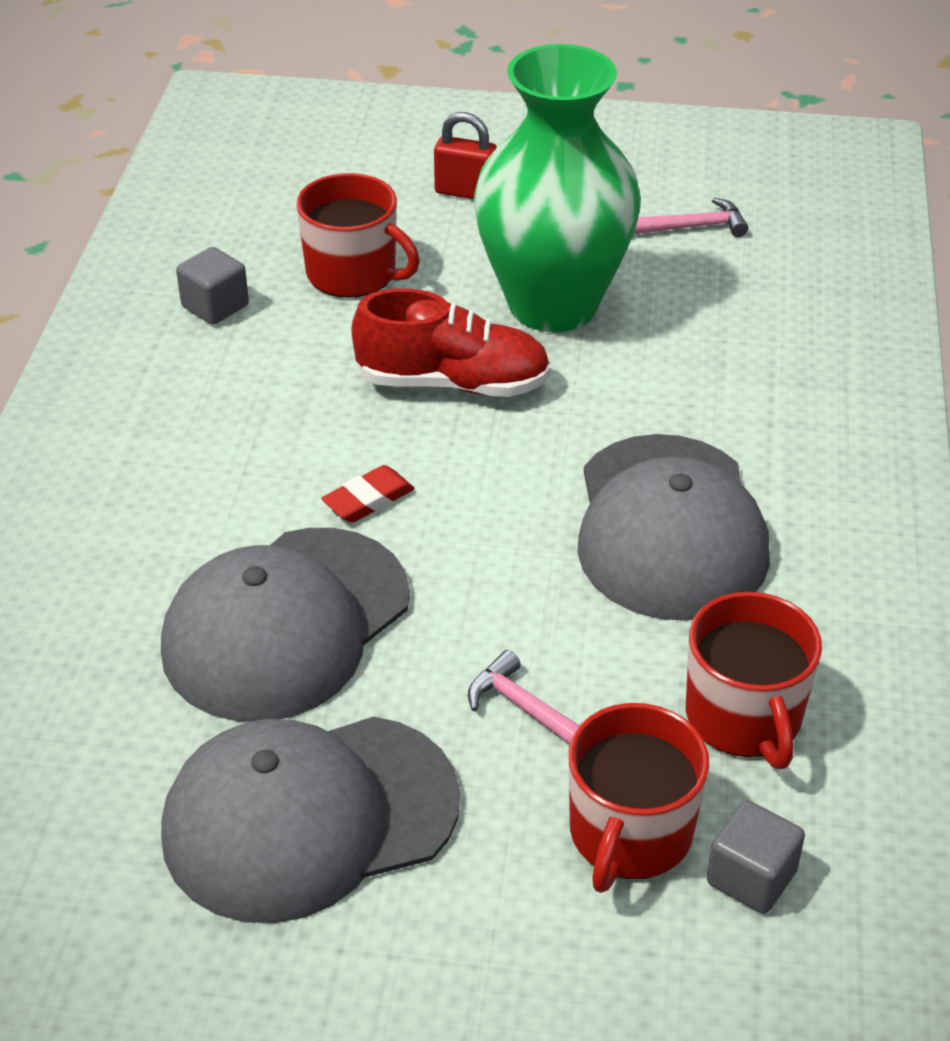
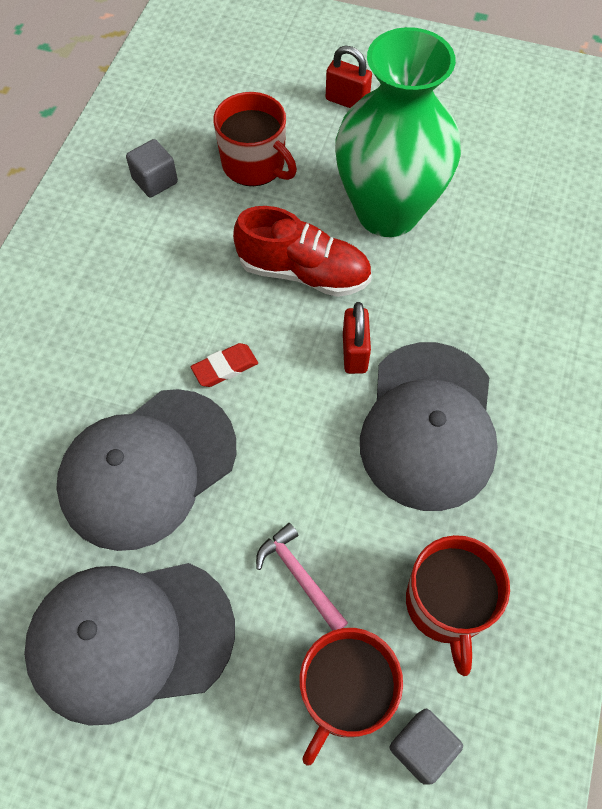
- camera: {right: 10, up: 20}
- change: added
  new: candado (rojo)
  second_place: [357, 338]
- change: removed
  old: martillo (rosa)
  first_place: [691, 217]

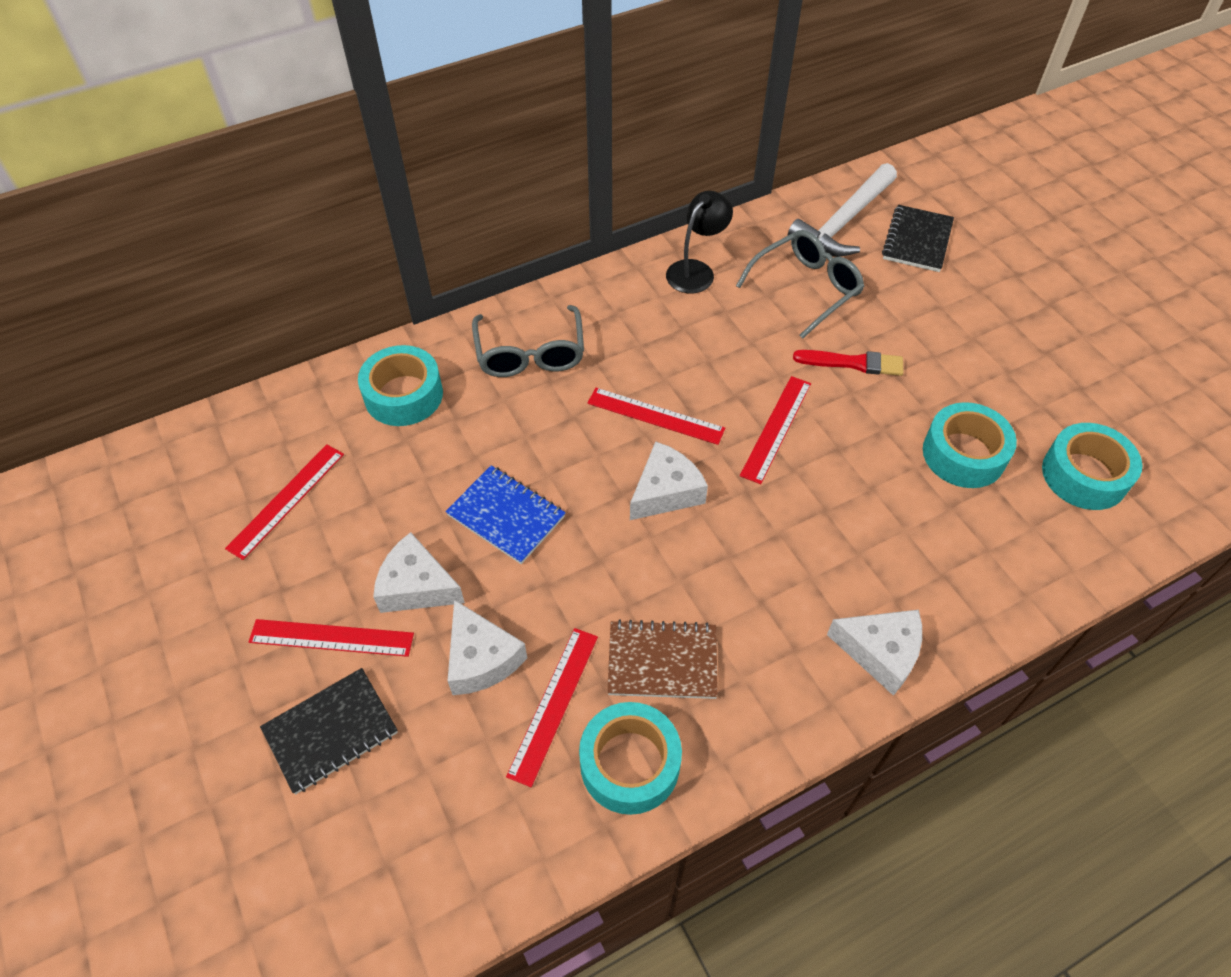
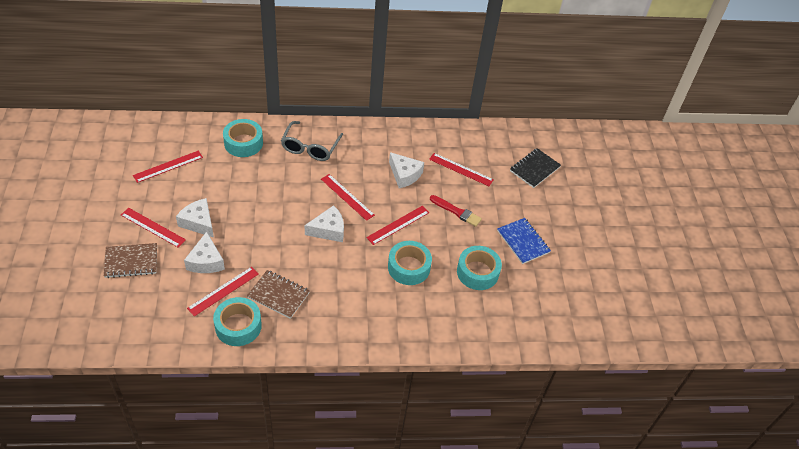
- camera: {right: 20, up: -5}
- change: recoloured
  old: cuaderno (negro)
  new: cuaderno (marrón)
  first_place: [329, 731]
  second_place: [130, 260]
- change: moved
  old: cinta adhesiva (turquesa)
  first_place: [1092, 466]
  second_place: [410, 263]
- change: moved
  old: queso (blanco)
  first_place: [874, 653]
  second_place: [406, 170]
- change: replaced
  old: gafas (gris)
  new: regla (rojo)
  first_place: [800, 284]
  second_place: [461, 169]
- change: moved
  old: cuaderno (azul)
  first_place: [505, 514]
  second_place: [524, 241]
- change: removed
  old: lámpara (negro)
  first_place: [699, 242]
- change: removed
  old: martillo (blanco)
  first_place: [842, 210]

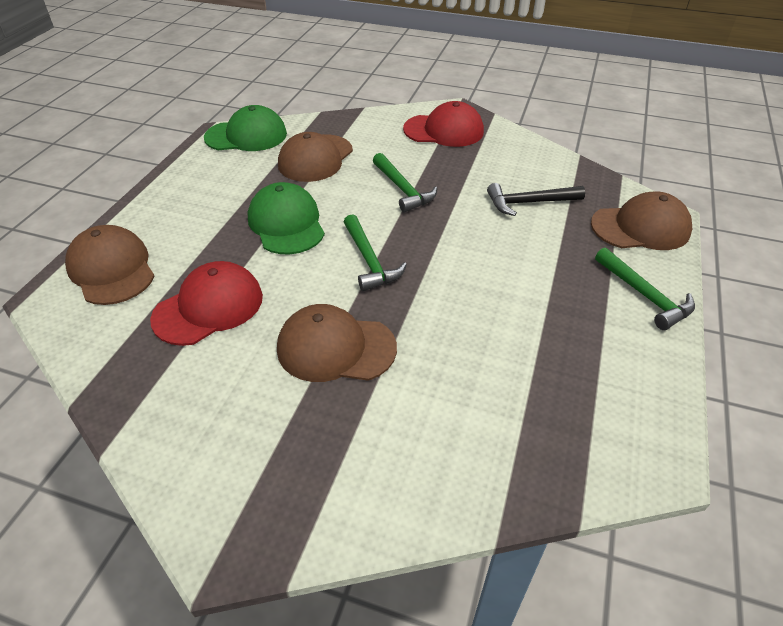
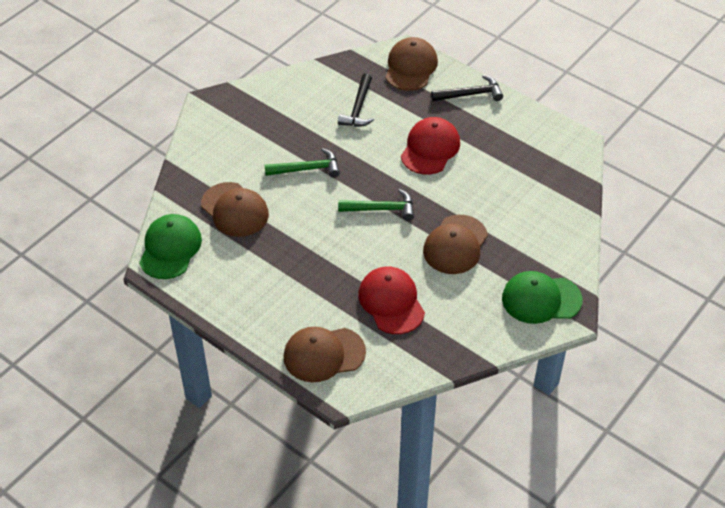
- camera: {right: -70, up: 5}
- change: moved
  old: gorra (rojo)
  first_place: [443, 124]
  second_place: [430, 146]
- change: recoloured
  old: martillo (verde)
  new: martillo (negro)
  first_place: [645, 289]
  second_place: [467, 88]
- change: moved
  old: gorra (verde)
  first_place: [286, 218]
  second_place: [542, 297]

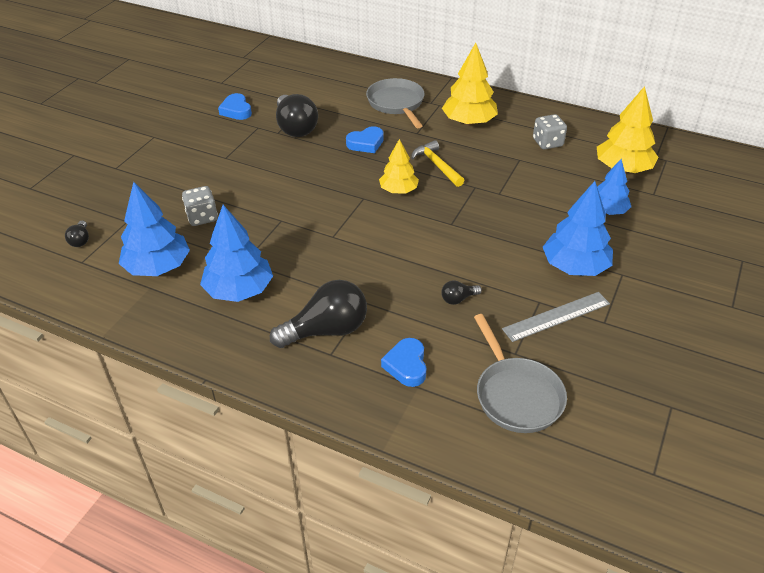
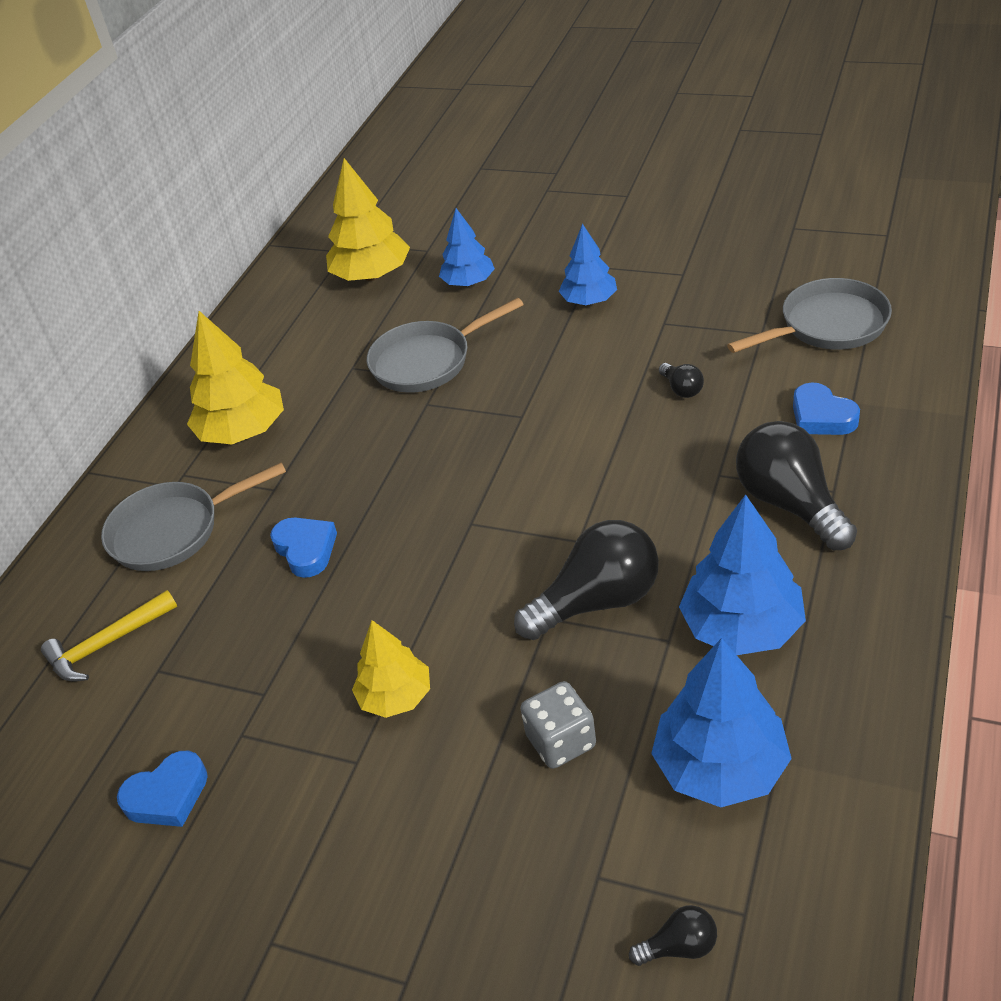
- camera: {right: -90, up: 0}
- change: moved
  old: martillo (amarillo)
  first_place: [438, 163]
  second_place: [109, 636]
- change: moved
  old: árbol (amarillo)
  first_place: [399, 166]
  second_place: [391, 669]
- change: added
  new: sartén (gris)
  second_place: [445, 345]
- change: moved
  old: bombilla (negro)
  first_place: [297, 115]
  second_place: [586, 580]
- change: resized
  old: árbol (azul)
  first_place: [578, 228]
  second_place: [588, 264]
  factor: 0.64
- change: turned
  old: corazón (azul)
  first_place: [403, 362]
  second_place: [826, 408]
  degrees: 60
- change: removed
  old: regla (gris)
  first_place: [556, 317]
- change: removed
  old: dado (gris)
  first_place: [550, 132]

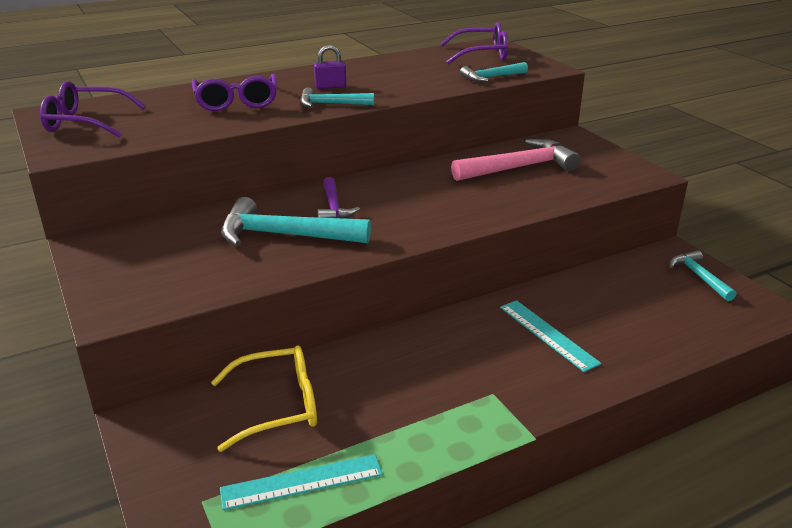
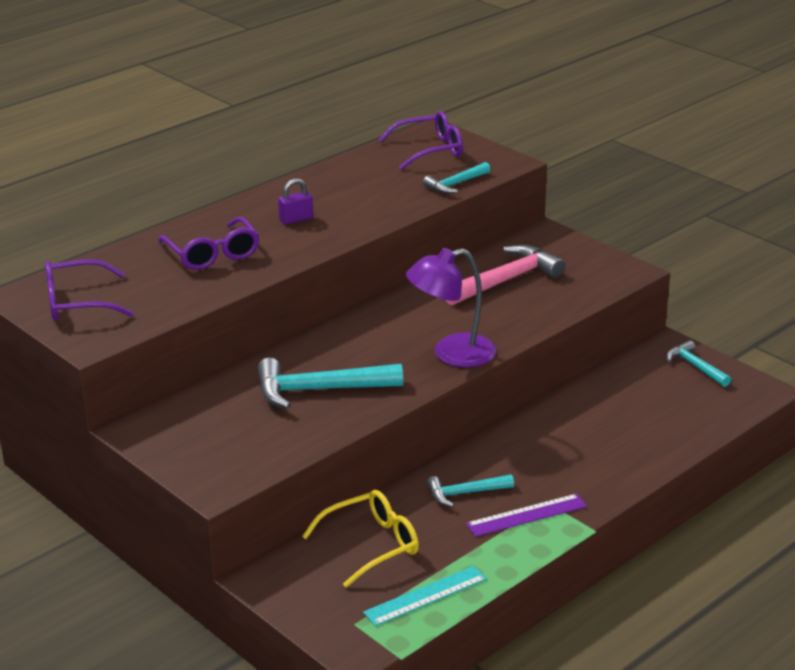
- camera: {right: -15, up: 0}
- change: added
  new: lámpara (morado)
  second_place: [451, 307]
- change: moved
  old: martillo (turquesa)
  first_place: [337, 97]
  second_place: [470, 490]
- change: added
  new: regla (morado)
  second_place: [526, 515]
- change: removed
  old: martillo (morado)
  first_place: [338, 198]
- change: removed
  old: regla (turquesa)
  first_place: [550, 336]

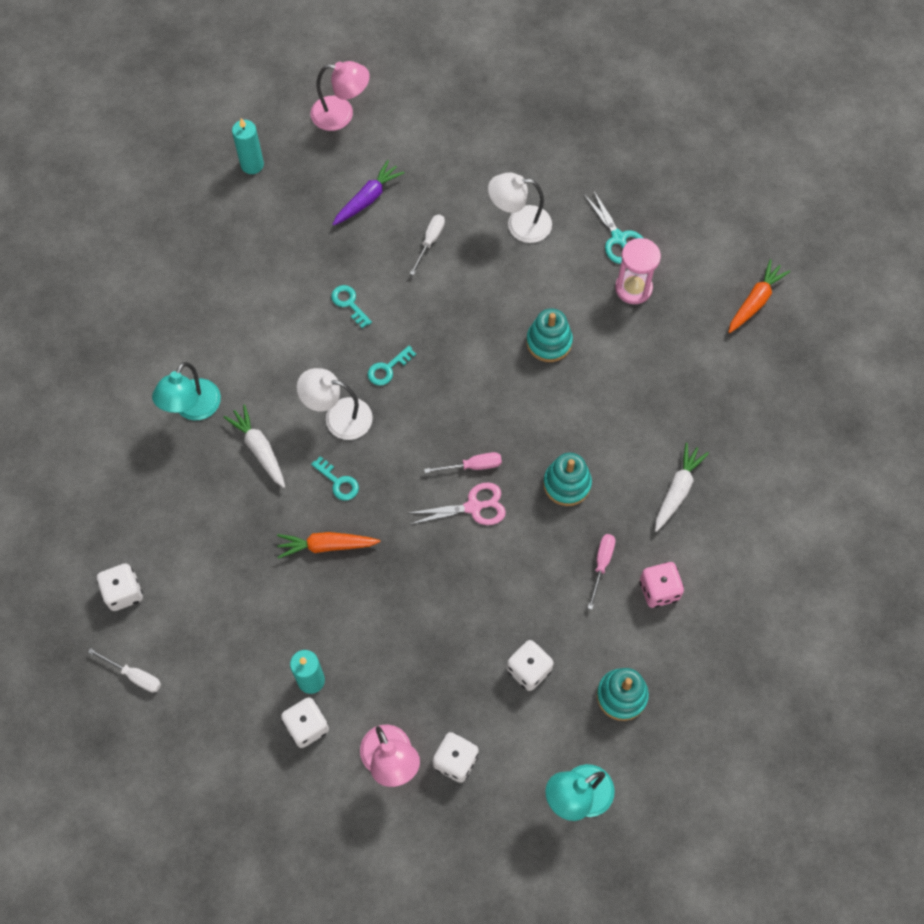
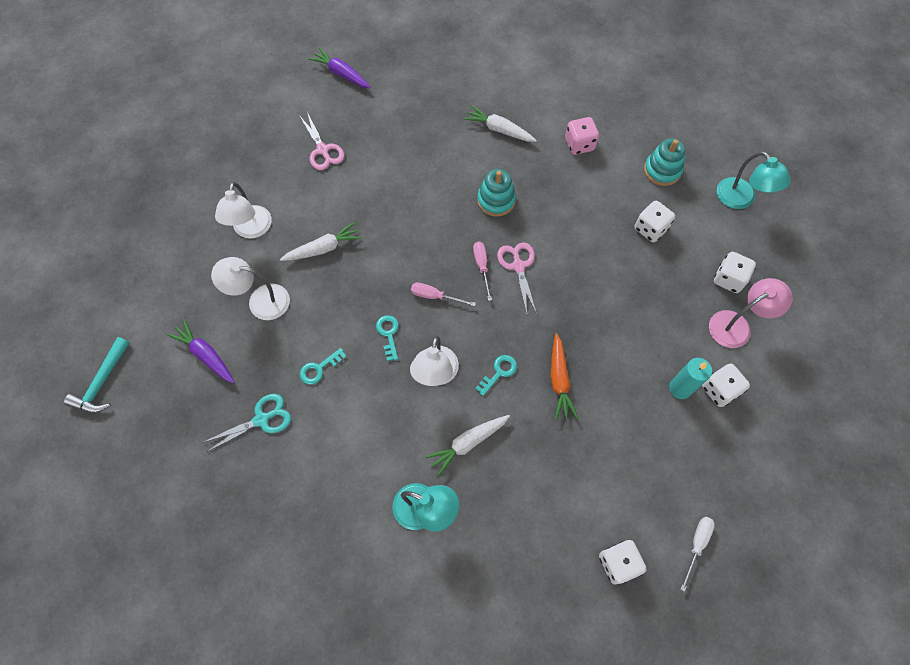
- camera: {right: -90, up: 0}
- change: replaced
  old: lámpara (rosa)
  new: martillo (turquesa)
  first_place: [340, 96]
  second_place: [97, 375]
- change: moved
  old: tijeras (turquesa)
  first_place: [613, 227]
  second_place: [246, 423]
- change: replaced
  old: destornillador (blanco)
  new: lámpara (blanco)
  first_place: [427, 245]
  second_place: [250, 288]
- change: added
  new: zanahoria (blanco)
  second_place: [321, 241]
- change: replaced
  old: reloj de arena (rosa)
  new: tijeras (rosa)
  first_place: [638, 271]
  second_place: [321, 141]
- change: recoloured
  old: zanahoria (naranja)
  new: zanahoria (morado)
  first_place: [759, 296]
  second_place: [339, 68]
- change: turned
  old: llave (turquesa)
  first_place: [392, 366]
  second_place: [387, 338]
  degrees: -150
- change: moved
  old: destornillador (rosa)
  first_place: [601, 572]
  second_place: [443, 294]
- change: removed
  old: vela (turquesa)
  first_place: [248, 146]
- change: removed
  old: juguete apilable (turquesa)
  first_place: [549, 335]

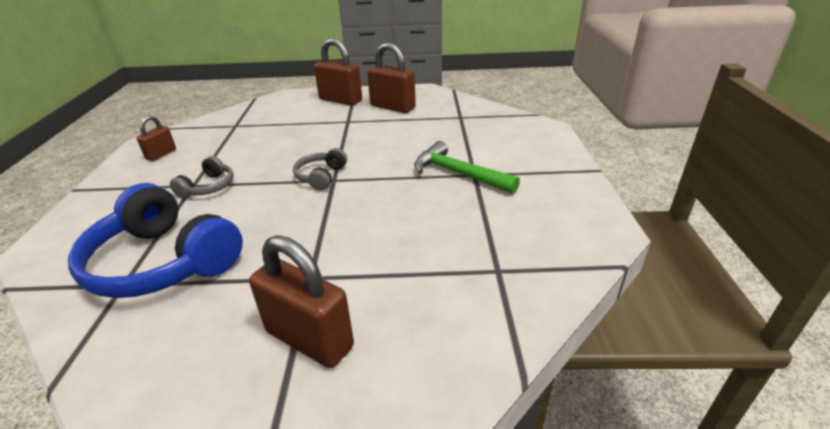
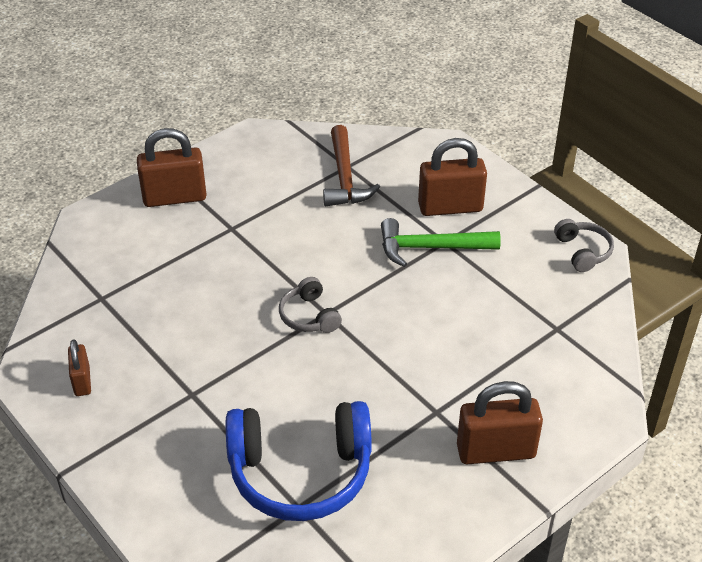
- camera: {right: -40, up: 10}
- change: added
  new: martillo (marrón)
  second_place: [351, 165]
- change: moved
  old: candado (marrón)
  first_place: [391, 77]
  second_place: [452, 177]
- change: moved
  old: auriculares (gris)
  first_place: [202, 177]
  second_place: [584, 245]

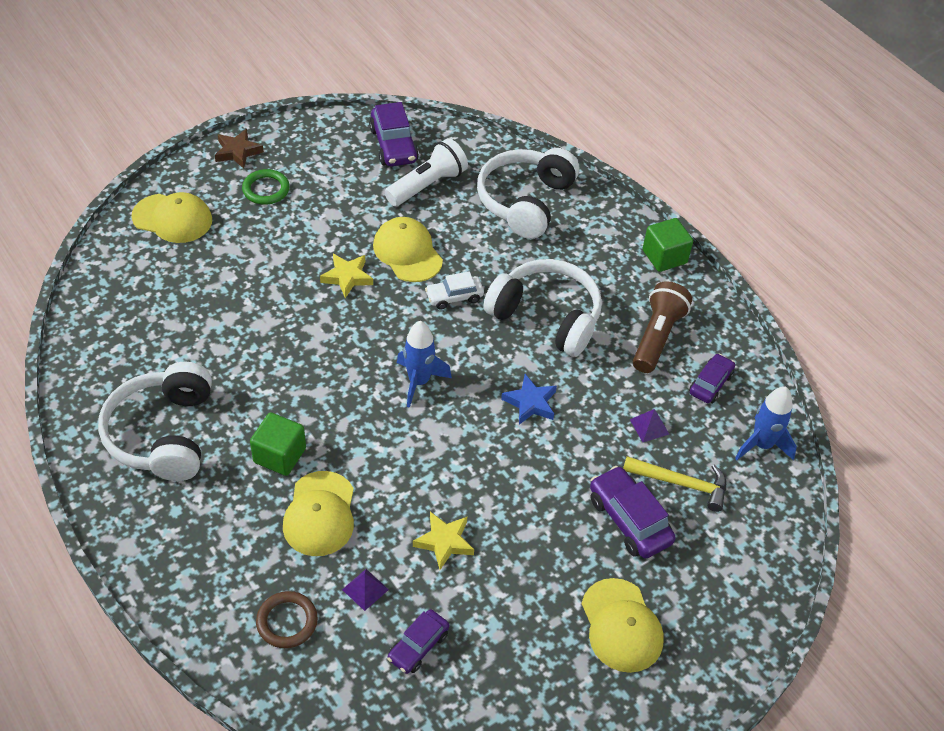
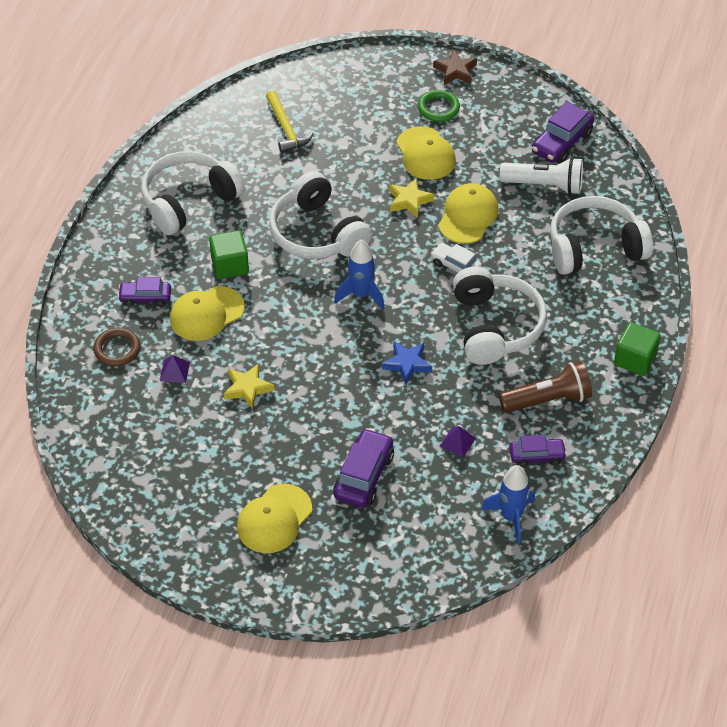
- camera: {right: 55, up: 0}
- change: moved
  old: coche (morado)
  first_place: [418, 642]
  second_place: [144, 292]
- change: moved
  old: martillo (amarillo)
  first_place: [674, 484]
  second_place: [290, 121]
- change: added
  new: auriculares (blanco)
  second_place: [320, 215]
- change: moved
  old: gorra (amarillo)
  first_place: [172, 217]
  second_place: [426, 153]

